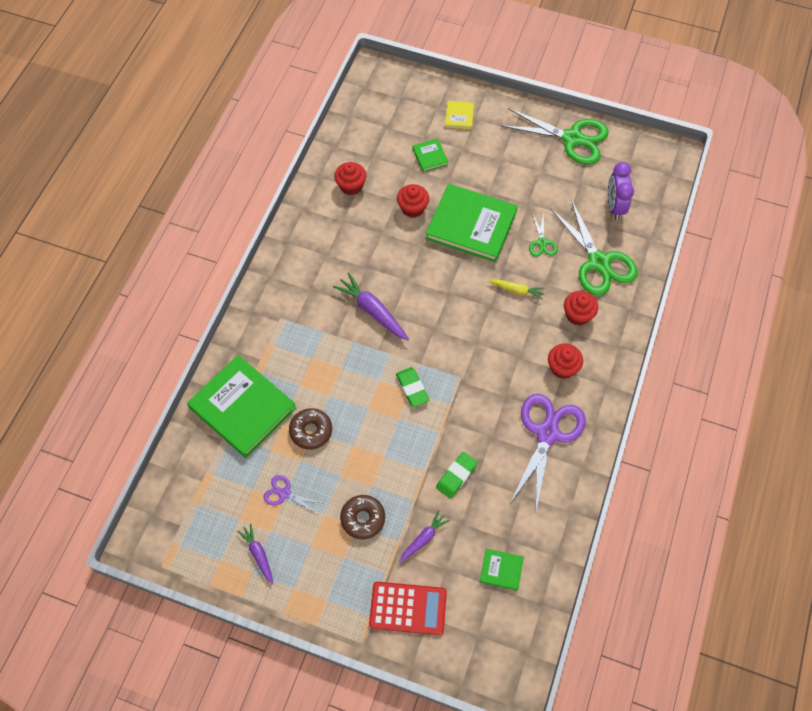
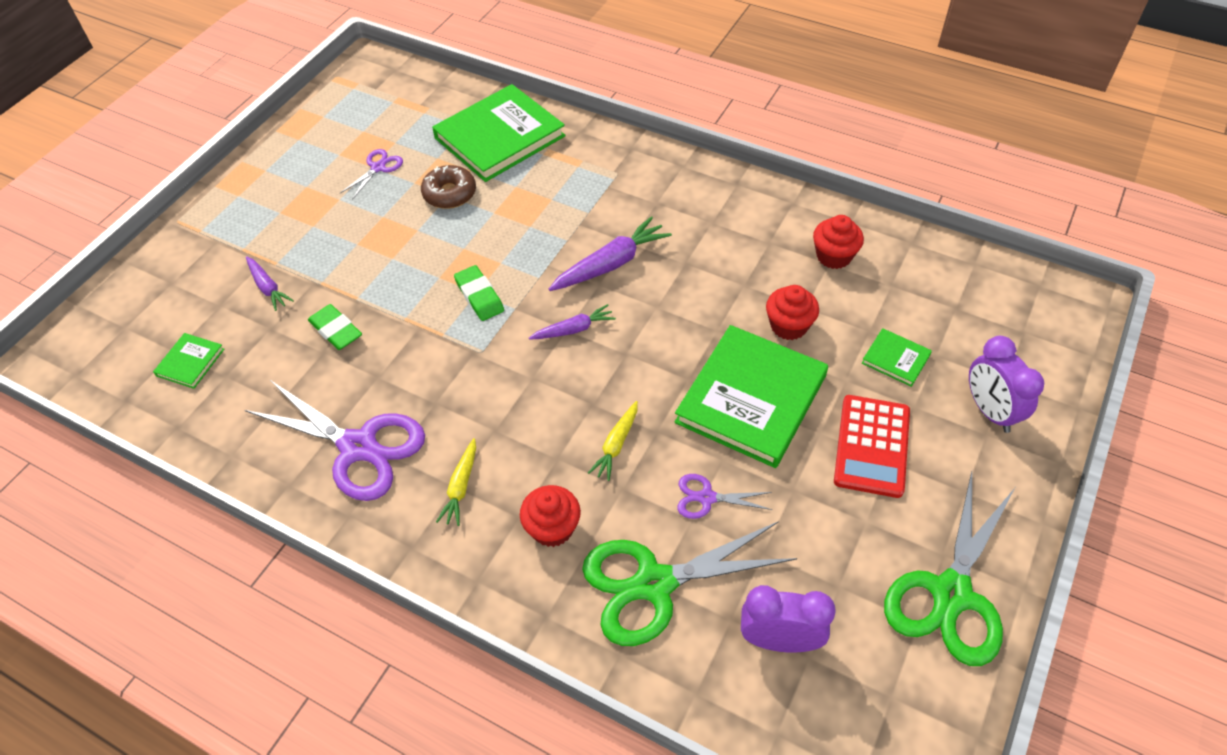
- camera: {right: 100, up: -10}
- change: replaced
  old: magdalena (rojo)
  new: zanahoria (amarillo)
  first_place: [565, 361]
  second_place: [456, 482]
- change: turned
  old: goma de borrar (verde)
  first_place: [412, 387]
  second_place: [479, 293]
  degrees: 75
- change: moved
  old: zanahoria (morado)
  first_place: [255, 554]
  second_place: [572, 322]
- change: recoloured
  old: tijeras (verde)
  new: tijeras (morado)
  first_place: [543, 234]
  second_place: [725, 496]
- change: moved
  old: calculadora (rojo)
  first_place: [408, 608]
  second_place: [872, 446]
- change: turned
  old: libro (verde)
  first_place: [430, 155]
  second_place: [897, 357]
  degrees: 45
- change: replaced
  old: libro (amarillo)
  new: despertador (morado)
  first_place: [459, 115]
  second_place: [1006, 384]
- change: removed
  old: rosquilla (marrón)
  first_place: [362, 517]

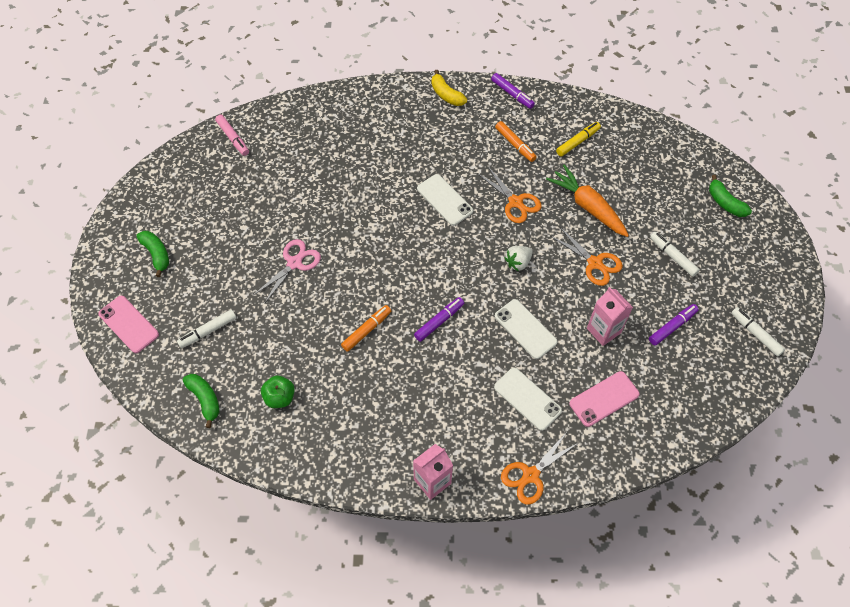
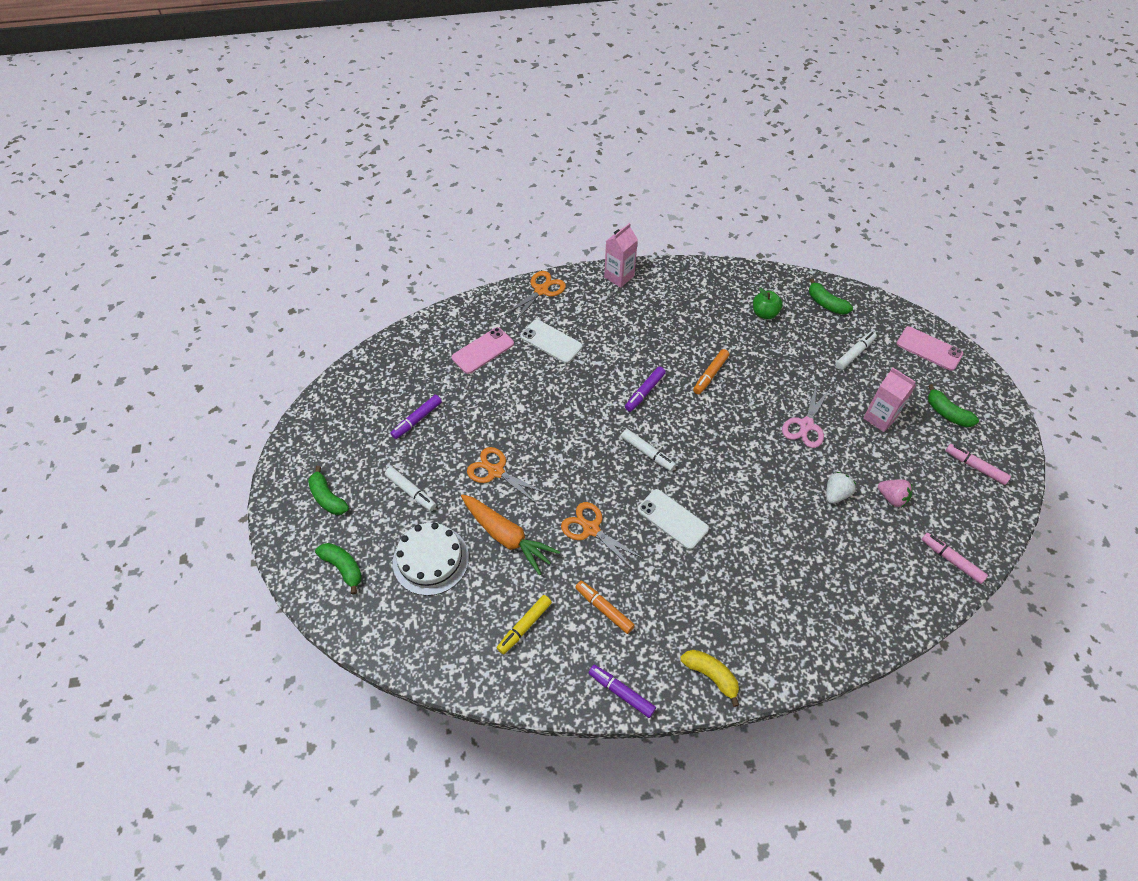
- camera: {right: 170, up: -5}
- change: added
  new: plátano (verde)
  second_place: [328, 490]
- change: added
  new: tarta (blanco)
  second_place: [431, 559]
- change: moved
  old: rotulador (blanco)
  first_place: [758, 331]
  second_place: [648, 450]
- change: moved
  old: fresa (blanco)
  first_place: [518, 258]
  second_place: [841, 488]
- change: moved
  old: cartón de leche (rosa)
  first_place: [610, 316]
  second_place: [889, 400]
- change: added
  new: fresa (rosa)
  second_place: [895, 493]
- change: added
  new: rotulador (rosa)
  second_place: [978, 464]
- change: removed
  old: móvil (blanco)
  first_place: [526, 329]

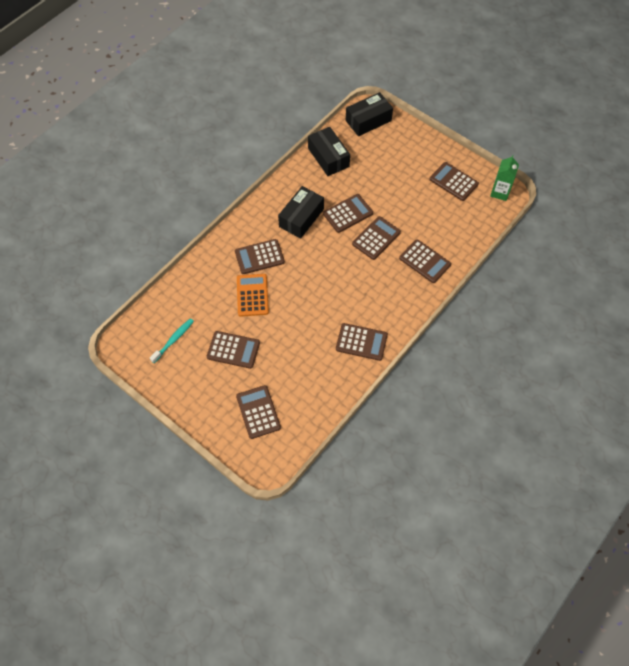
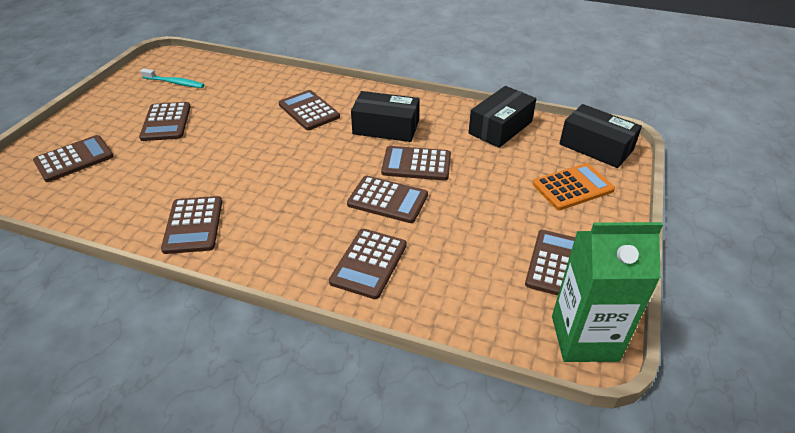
- camera: {right: 70, up: -20}
- change: turned
  old: calculadora (marrón)
  first_place: [348, 213]
  second_place: [416, 163]
  degrees: 150
- change: moved
  old: calculadora (naranja)
  first_place: [253, 295]
  second_place: [574, 186]
- change: resized
  old: cartón de leche (verde)
  first_place: [504, 178]
  second_place: [607, 292]
  factor: 1.58

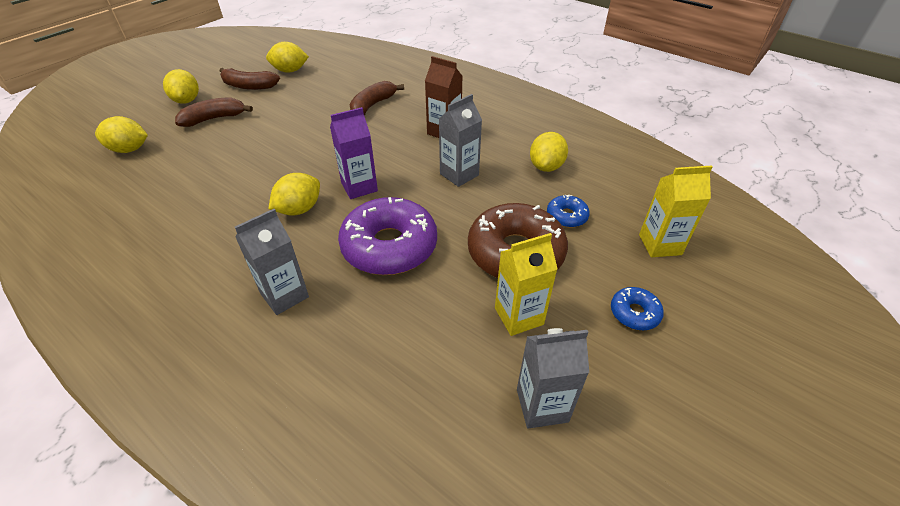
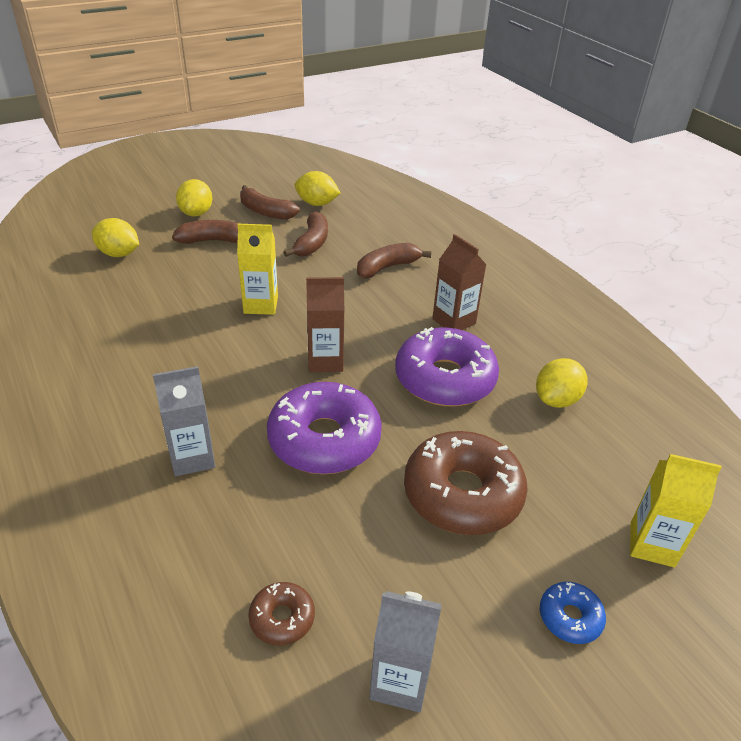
- camera: {right: 20, up: -5}
- change: moved
  old: cartón de leche (amarillo)
  first_place: [526, 284]
  second_place: [257, 269]
- change: added
  new: rosquilla (marrón)
  second_place: [281, 613]
- change: added
  new: plátano (marrón)
  second_place: [306, 234]
- change: recoloured
  old: cartón de leche (morado)
  new: cartón de leche (marrón)
  first_place: [354, 153]
  second_place: [325, 324]
- change: replaced
  old: cartón de leche (gris)
  new: rosquilla (morado)
  first_place: [460, 140]
  second_place: [447, 366]
- change: removed
  old: limón (amarillo)
  first_place: [294, 194]
- change: removed
  old: rosquilla (azul)
  first_place: [568, 211]

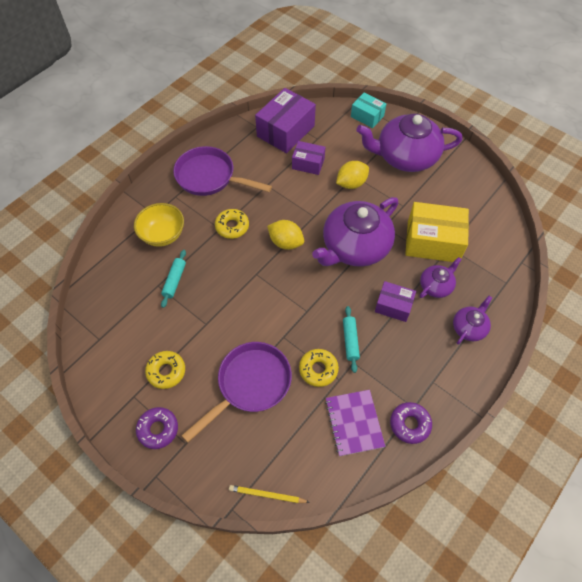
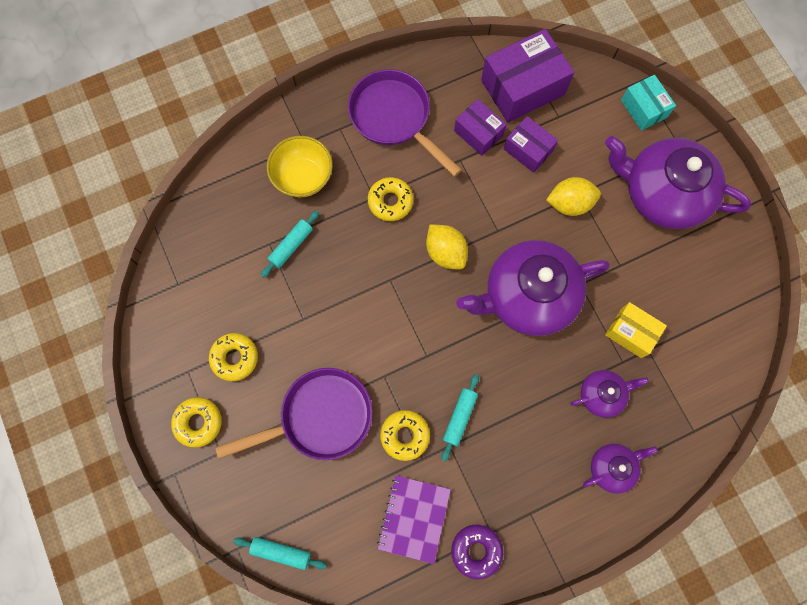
- camera: {right: 25, up: 15}
- change: recoloured
  old: rosquilla (morado)
  new: rosquilla (amarillo)
  first_place: [157, 428]
  second_place: [196, 422]
- change: replaced
  old: lápiz (amarillo)
  new: rodillo (turquesa)
  first_place: [269, 494]
  second_place: [280, 553]
- change: moved
  old: caja (morado)
  first_place: [395, 301]
  second_place: [480, 127]
- change: resized
  old: caja (amarillo)
  first_place: [437, 232]
  second_place: [636, 330]
  factor: 0.57

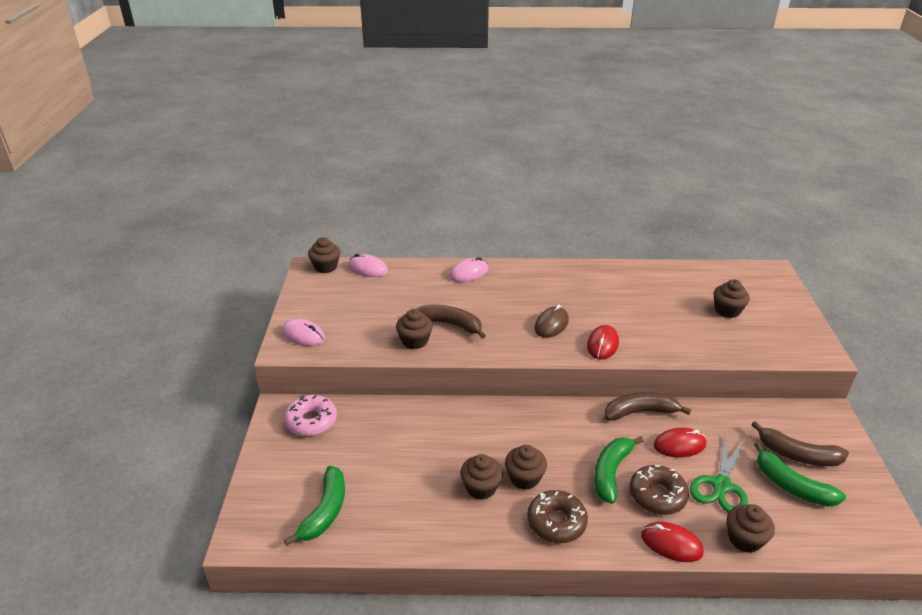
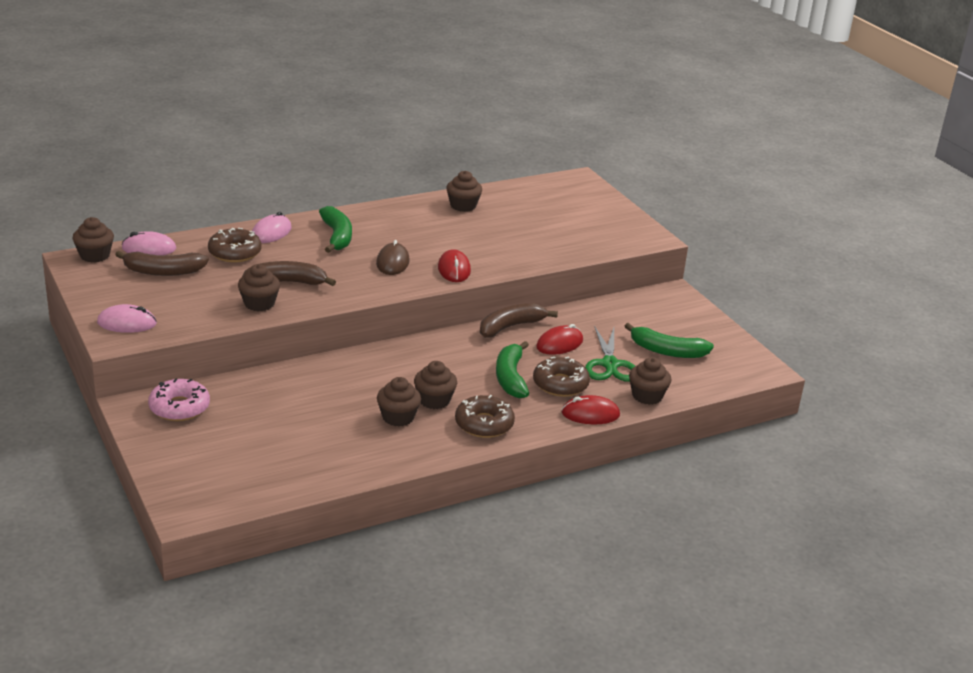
- camera: {right: -30, up: -5}
- change: moved
  old: plátano (marrón)
  first_place: [800, 443]
  second_place: [162, 263]
- change: added
  new: rosquilla (marrón)
  second_place: [235, 245]
- change: moved
  old: plátano (verde)
  first_place: [314, 506]
  second_place: [335, 229]
- change: moved
  old: magdalena (marrón)
  first_place: [732, 298]
  second_place: [464, 191]

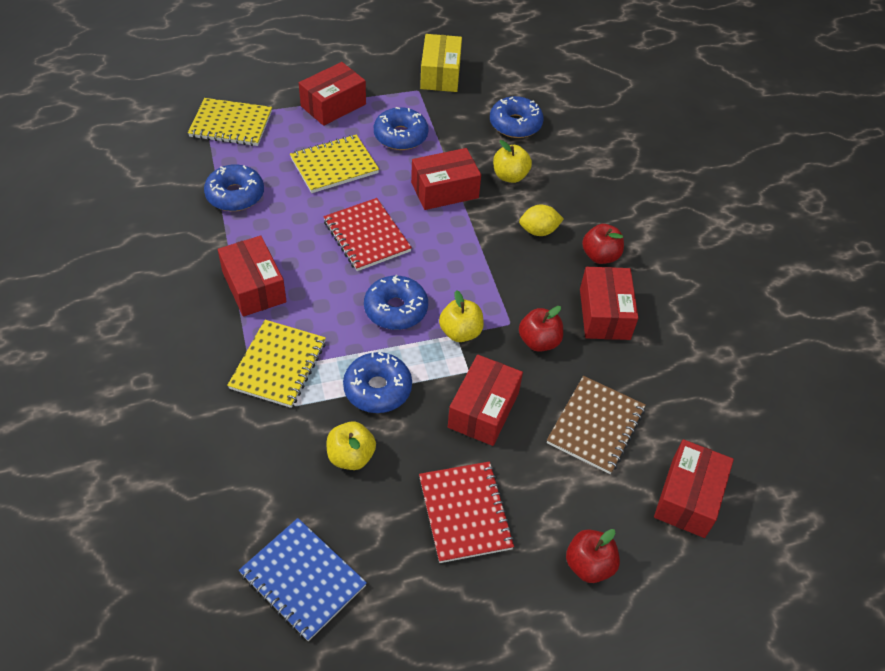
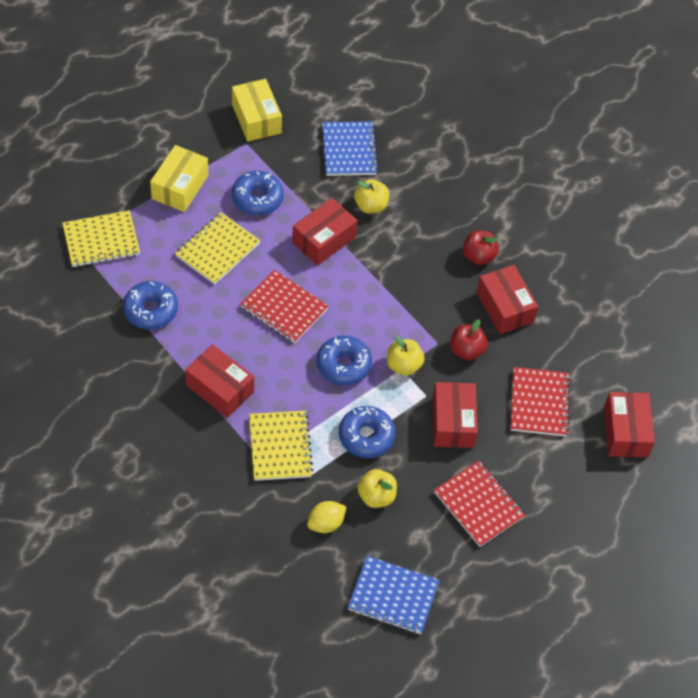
- camera: {right: -25, up: 5}
- change: recoloured
  old: caja (rojo)
  new: caja (amarillo)
  first_place: [332, 94]
  second_place: [179, 178]
- change: moved
  old: limón (amarillo)
  first_place: [541, 220]
  second_place: [326, 517]
- change: replaced
  old: rosquilla (azul)
  new: cuaderno (azul)
  first_place: [516, 117]
  second_place: [350, 148]
- change: recoloured
  old: cuaderno (marrón)
  new: cuaderno (rojo)
  first_place: [596, 425]
  second_place: [540, 401]
- change: removed
  old: manzana (rojo)
  first_place: [593, 556]

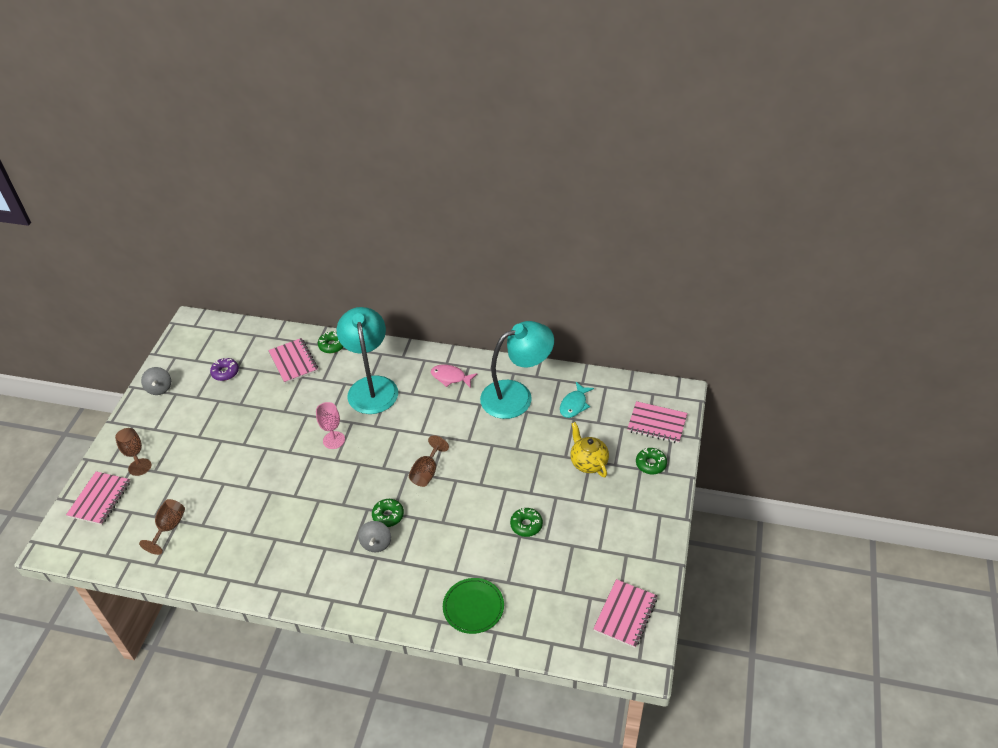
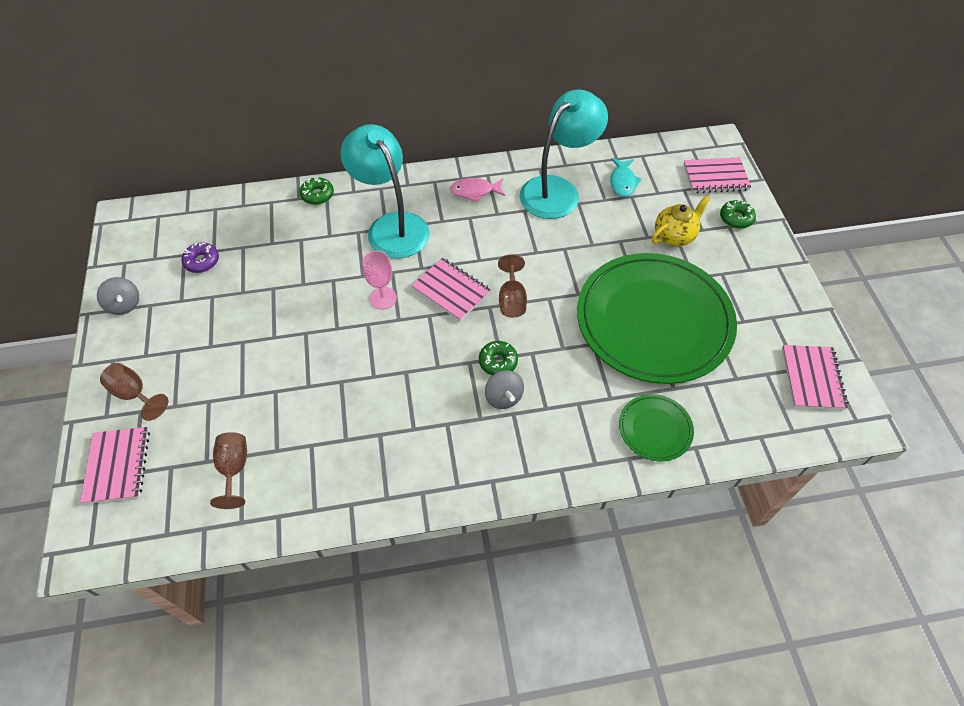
- camera: {right: -25, up: 10}
- change: moved
  old: cuaderno (rosa)
  first_place: [293, 361]
  second_place: [451, 289]
- change: replaced
  old: rosquilla (verde)
  new: plato (verde)
  first_place: [526, 522]
  second_place: [657, 318]
- change: turned
  old: tetera (amarillo)
  first_place: [589, 449]
  second_place: [681, 220]
  degrees: 105

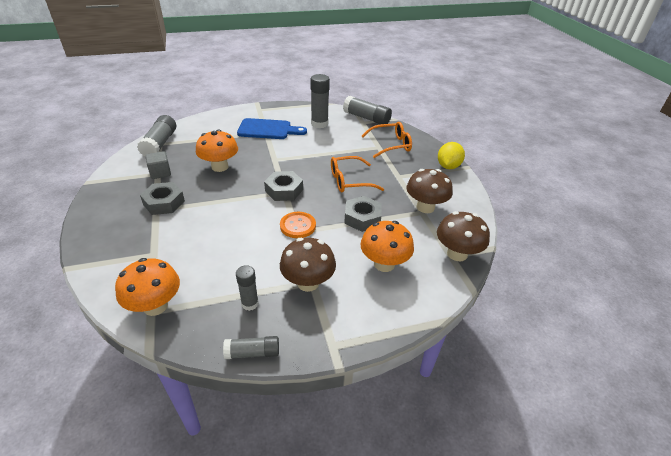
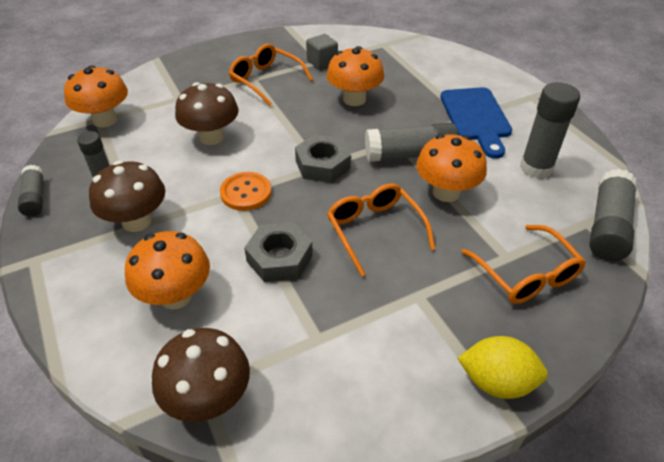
- camera: {right: 80, up: 5}
- change: moved
  old: seta (marrón)
  first_place: [430, 191]
  second_place: [207, 113]
- change: replaced
  old: tuerca (gris)
  new: gafas (naranja)
  first_place: [162, 198]
  second_place: [271, 75]
- change: moved
  old: barra de pegamento (gris)
  first_place: [156, 136]
  second_place: [411, 142]
- change: added
  new: seta (naranja)
  second_place: [451, 168]

